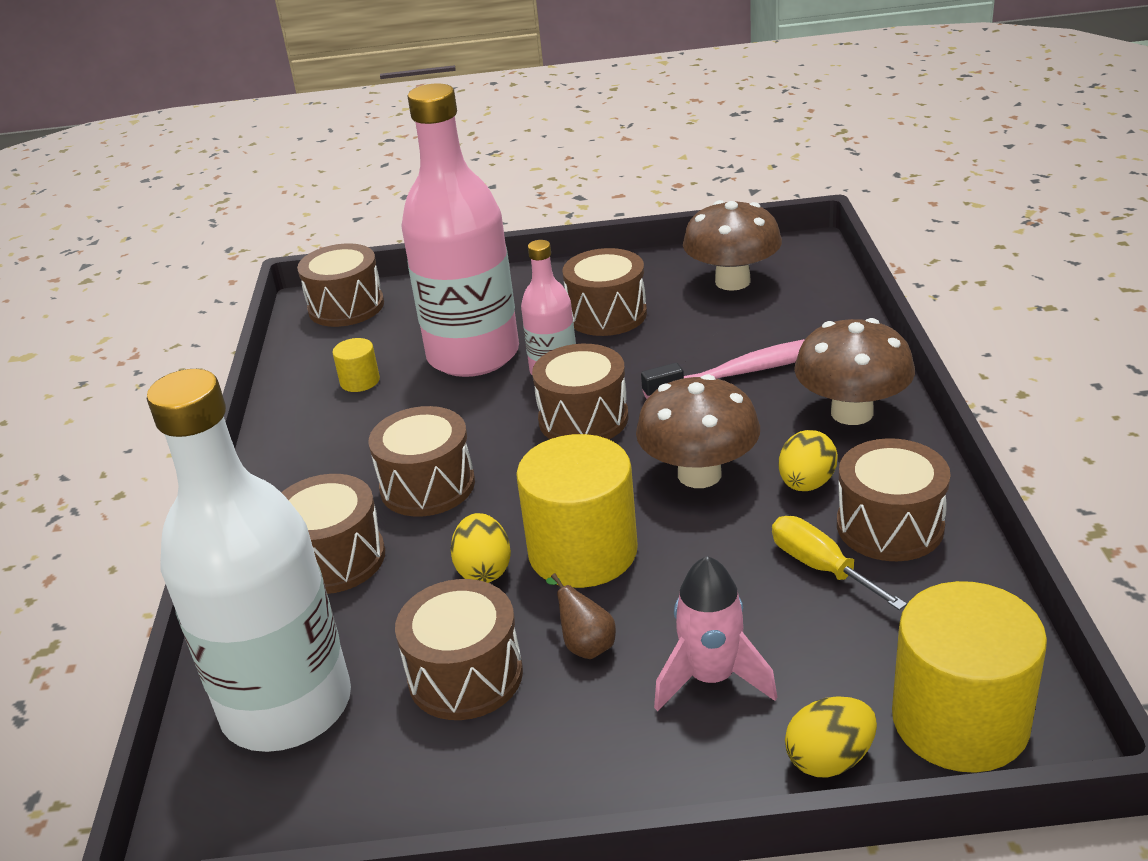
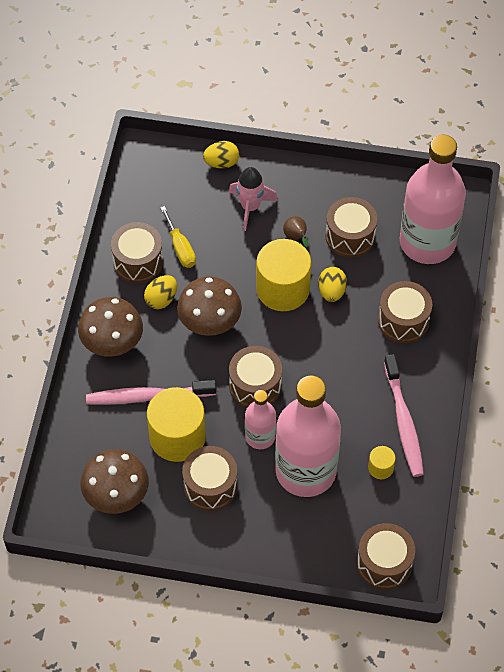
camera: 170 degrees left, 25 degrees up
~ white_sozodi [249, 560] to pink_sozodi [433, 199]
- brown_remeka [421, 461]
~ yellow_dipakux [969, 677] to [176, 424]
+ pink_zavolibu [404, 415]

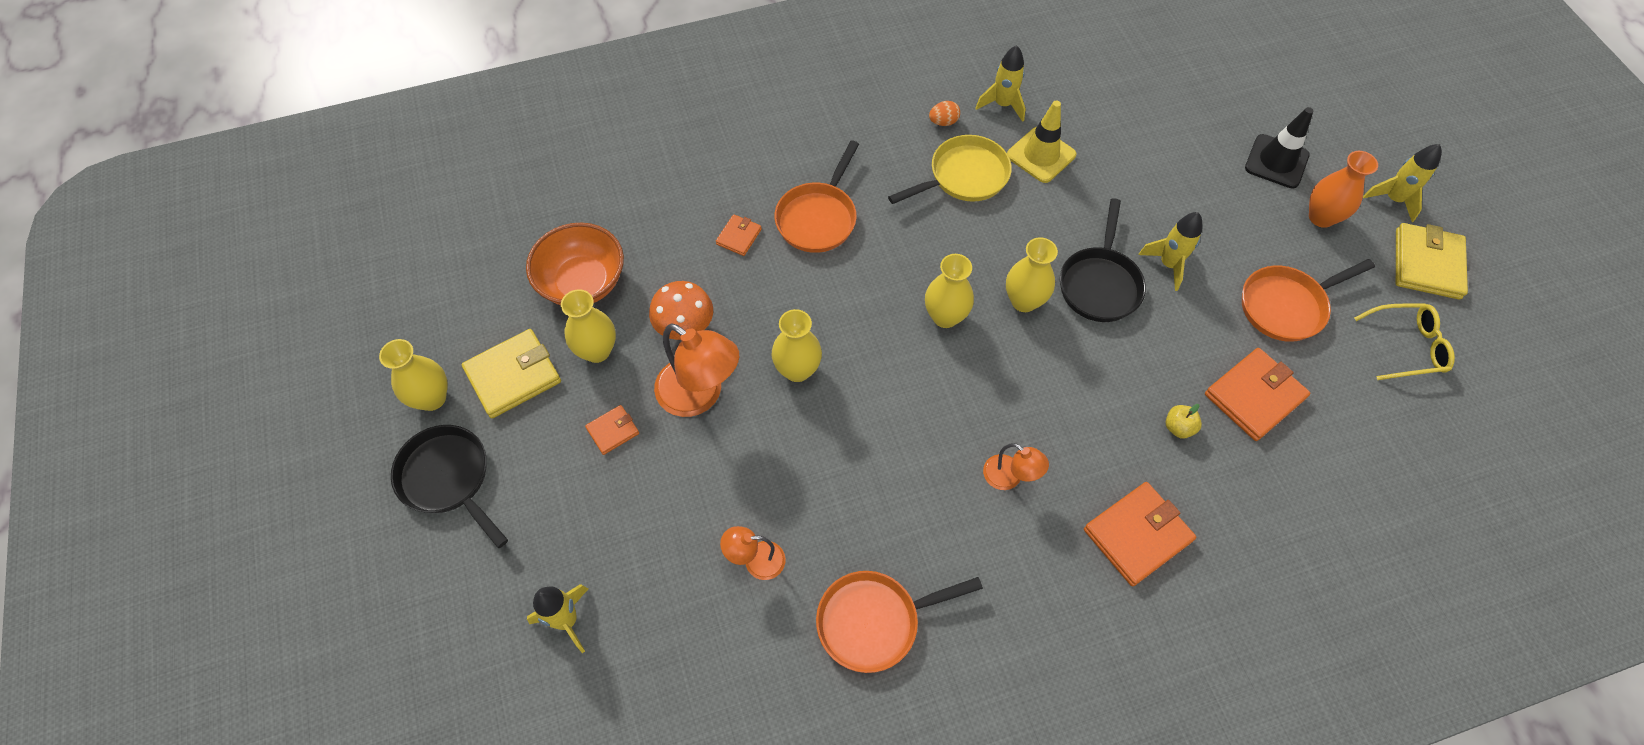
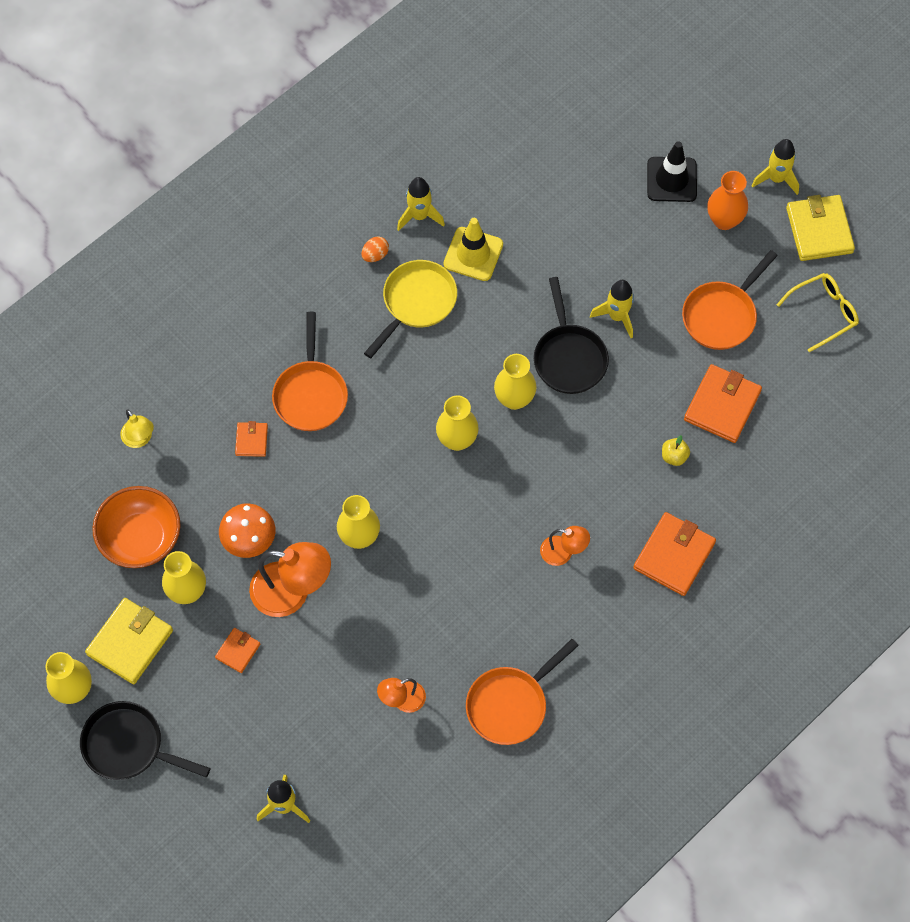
camera: 25 degrees left, 5 degrees up
+ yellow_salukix [137, 428]

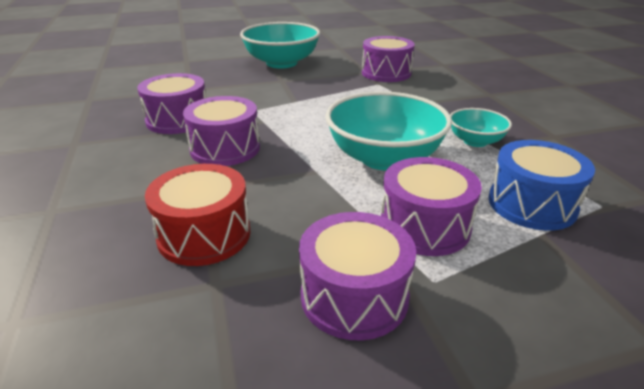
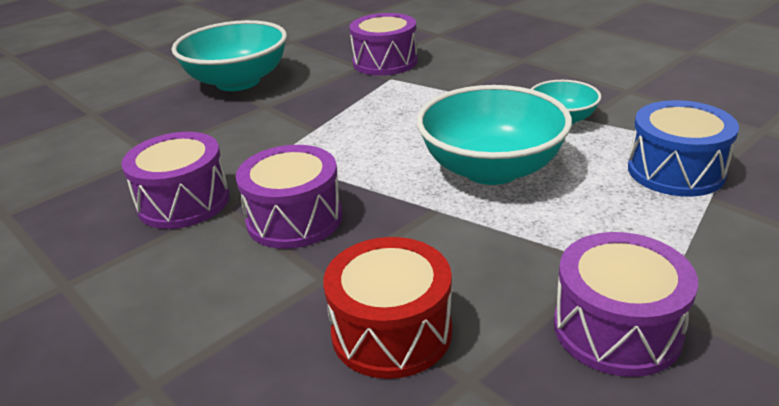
camera: 25 degrees left, 0 degrees up
- purple_remeka [431, 206]

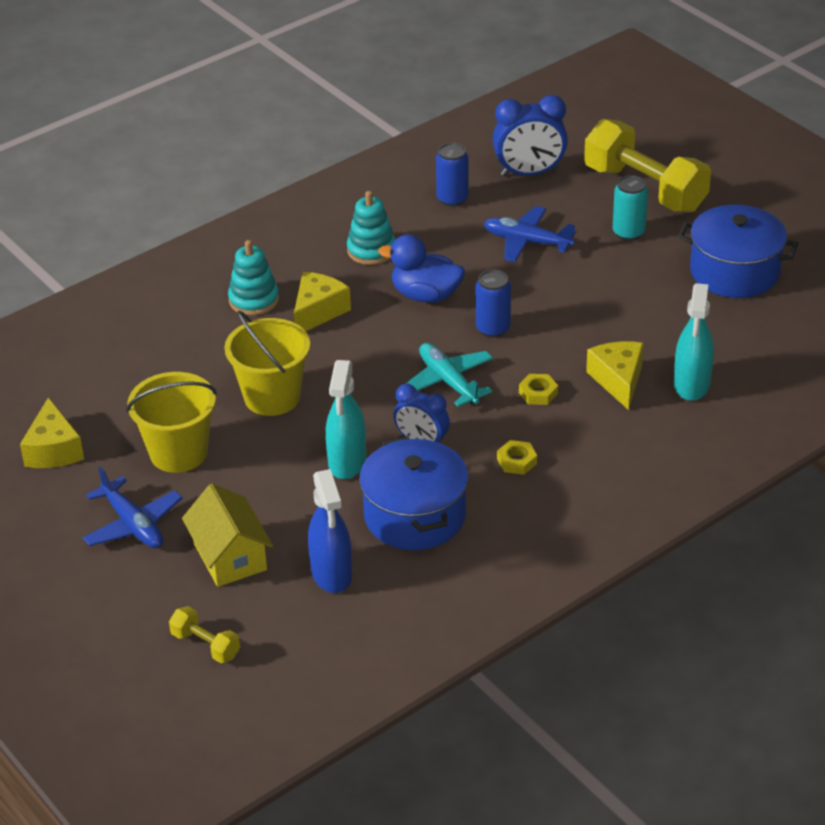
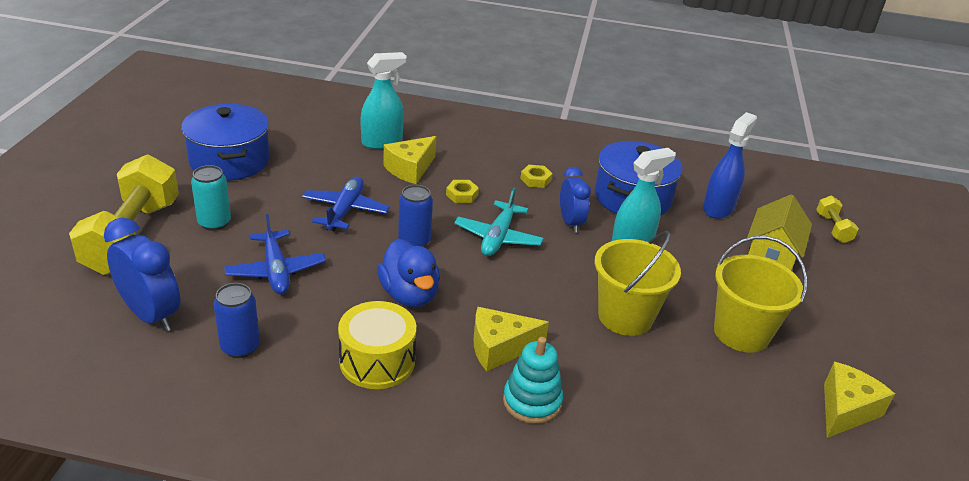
camera: 135 degrees left, 5 degrees down
~ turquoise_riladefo [371, 228] to yellow_remeka [377, 345]
~ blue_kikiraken [132, 507] to [346, 204]

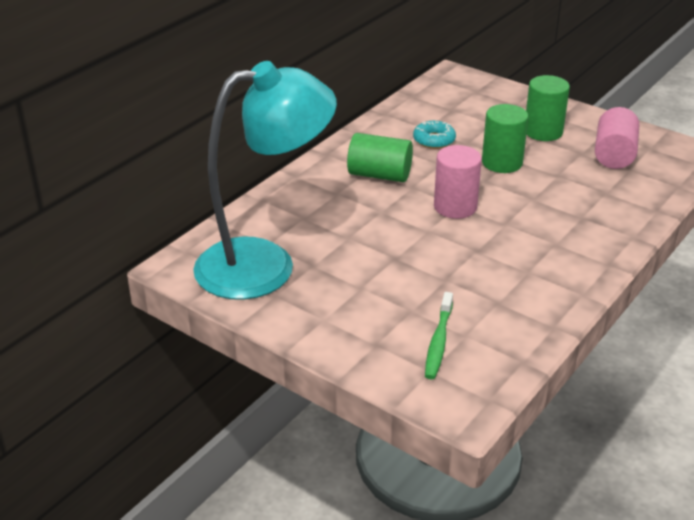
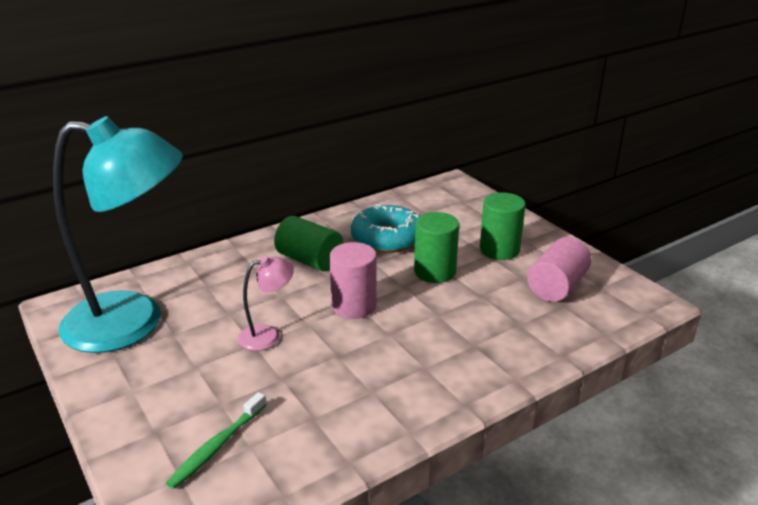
camera: 20 degrees right, 5 degrees down
~ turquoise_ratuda [434, 135] = [385, 228] x1.72
+ pink_salukix [266, 303]

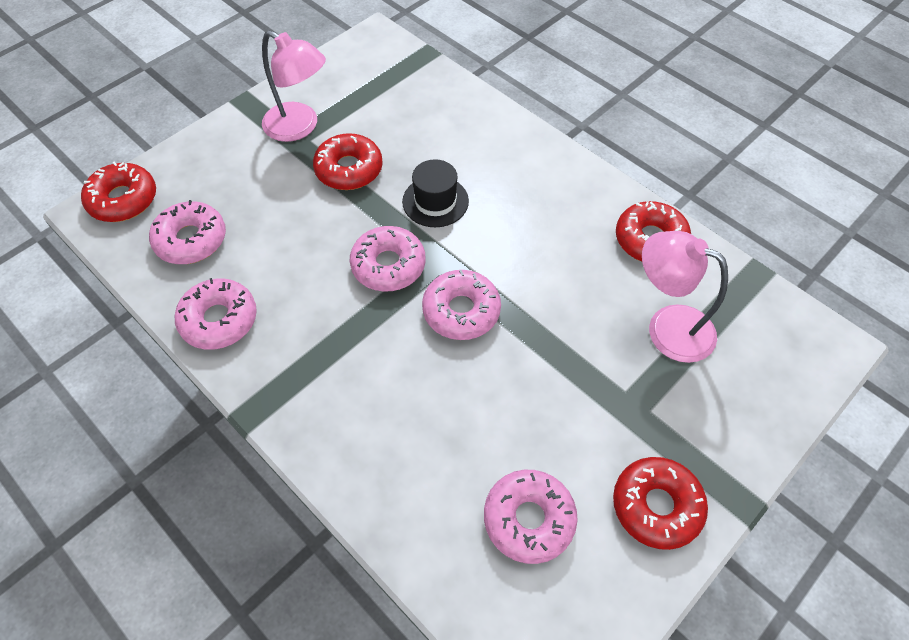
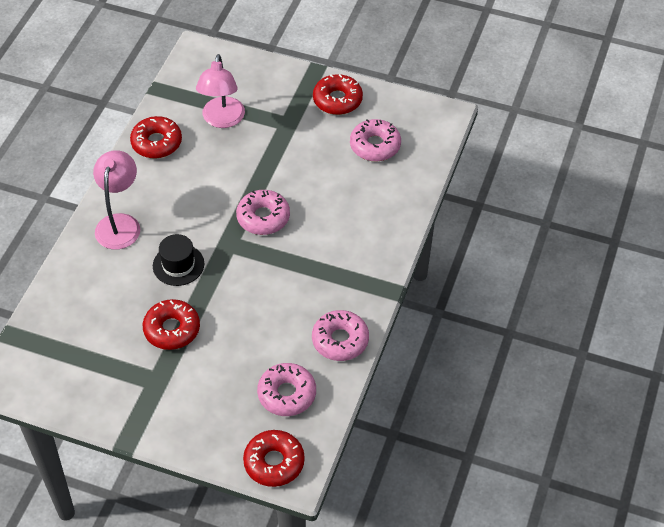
camera: 115 degrees left, 5 degrees down
~ pink_salukix [294, 86] to [116, 199]
- pink_ratuda [388, 259]

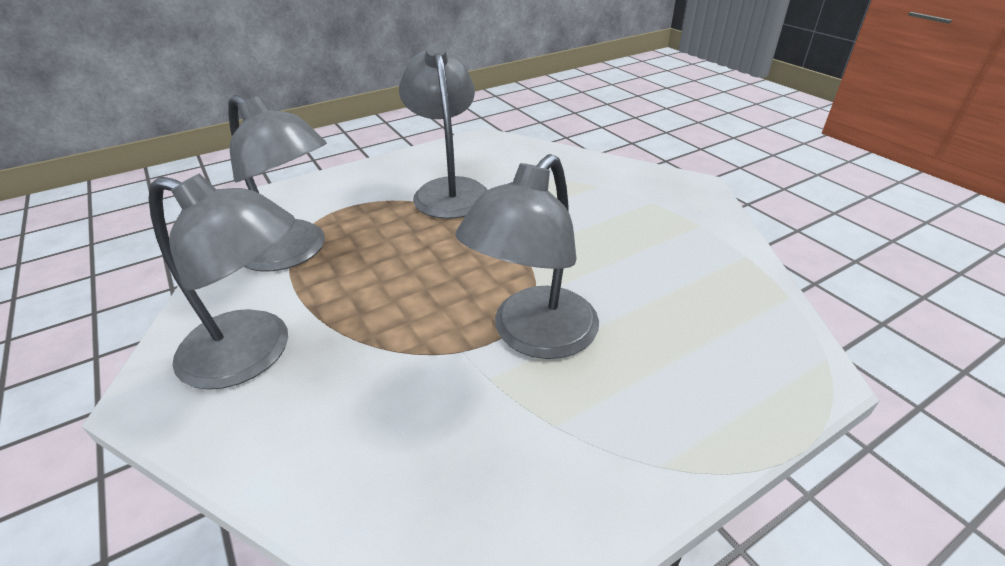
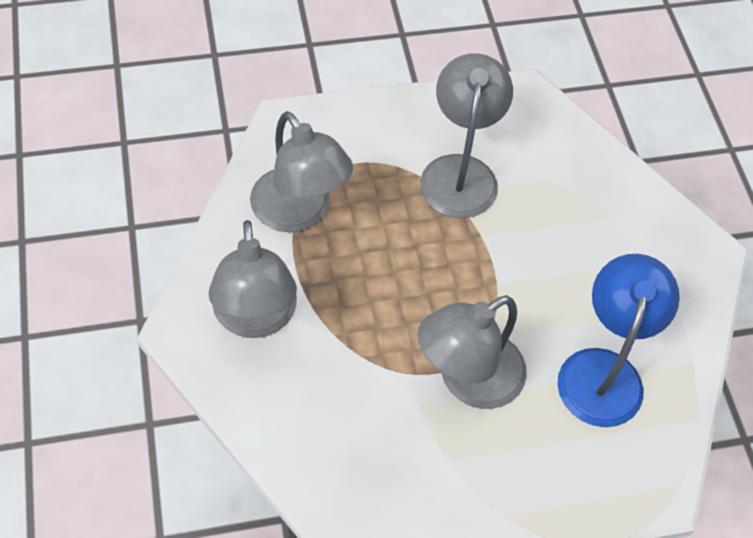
camera: 15 degrees right, 20 degrees up
~ grey_salukix [222, 282] = [253, 279] 45 degrees clockwise
+ blue_salukix [618, 340]

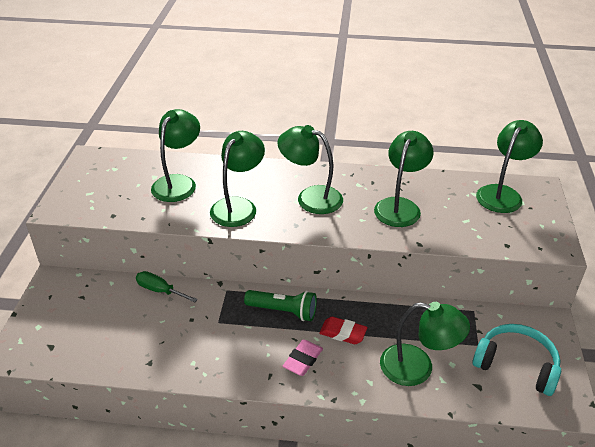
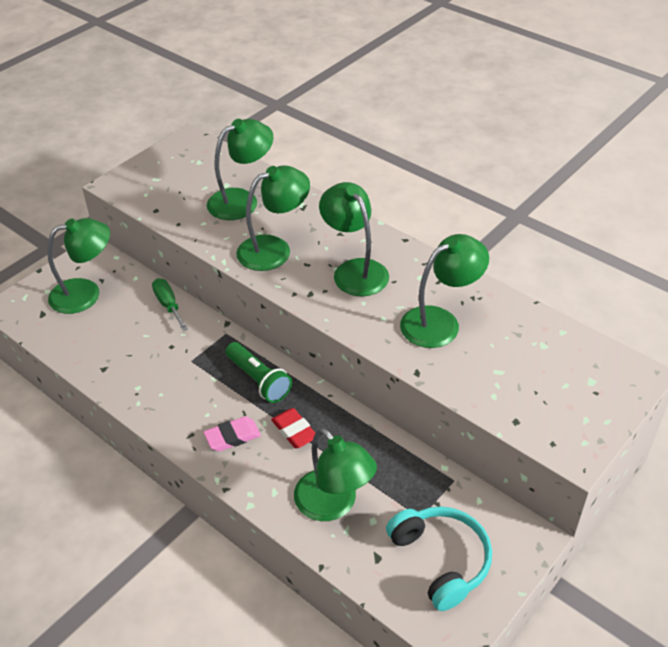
camera: 35 degrees right, 5 degrees up
~ green_salukix [509, 166] to [78, 266]

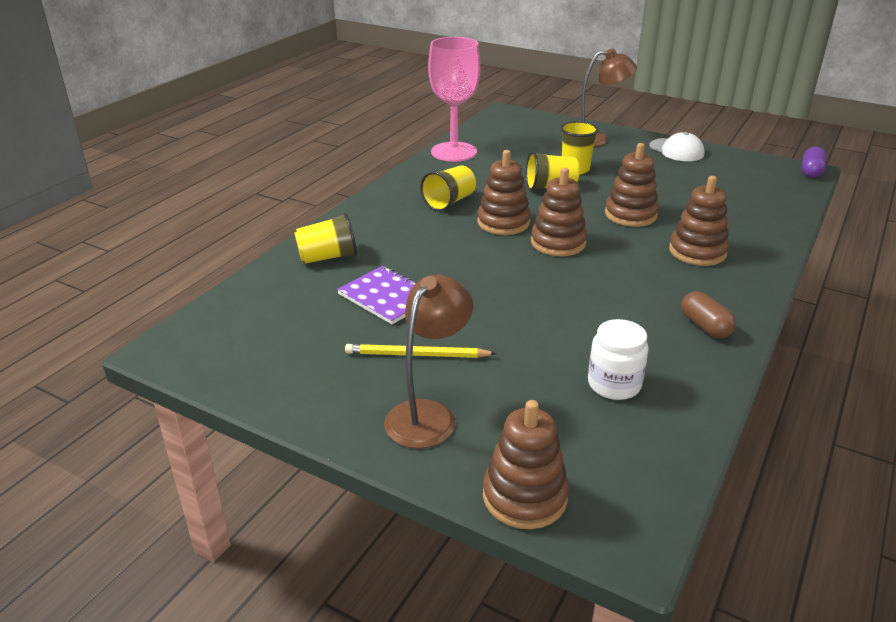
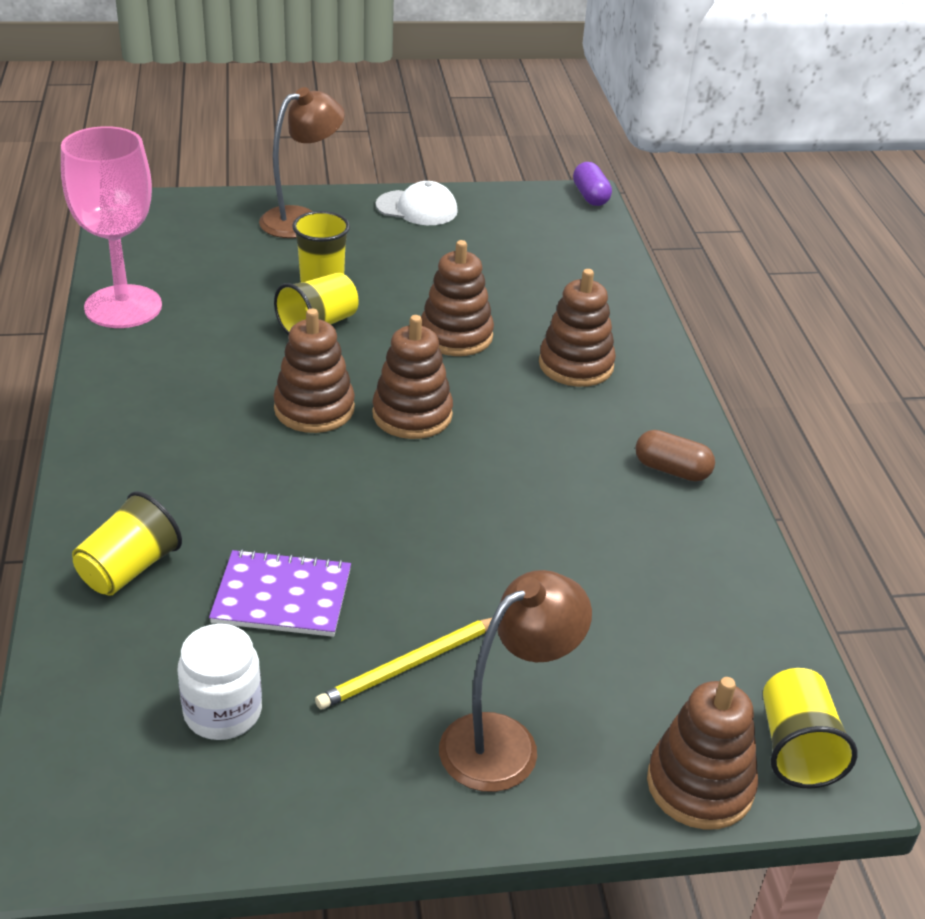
camera: 40 degrees left, 5 degrees up
~ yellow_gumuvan [448, 188] to [810, 728]
~ brown_salukix [428, 362] = [515, 681] 60 degrees clockwise
~ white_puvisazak [618, 359] to [220, 682]

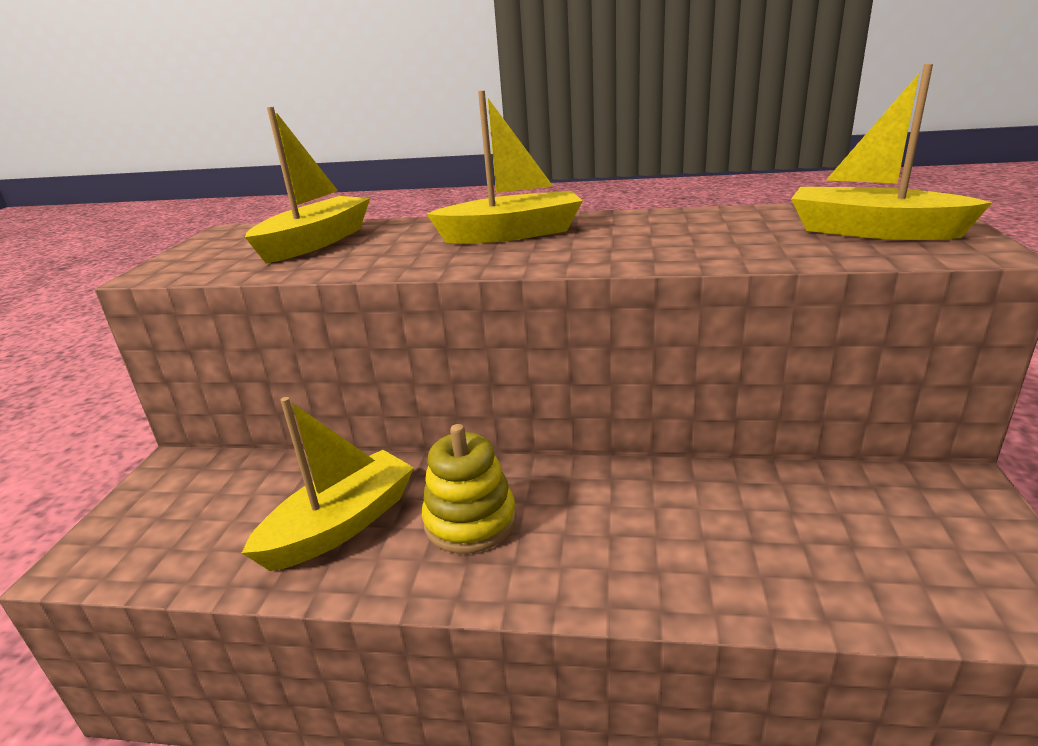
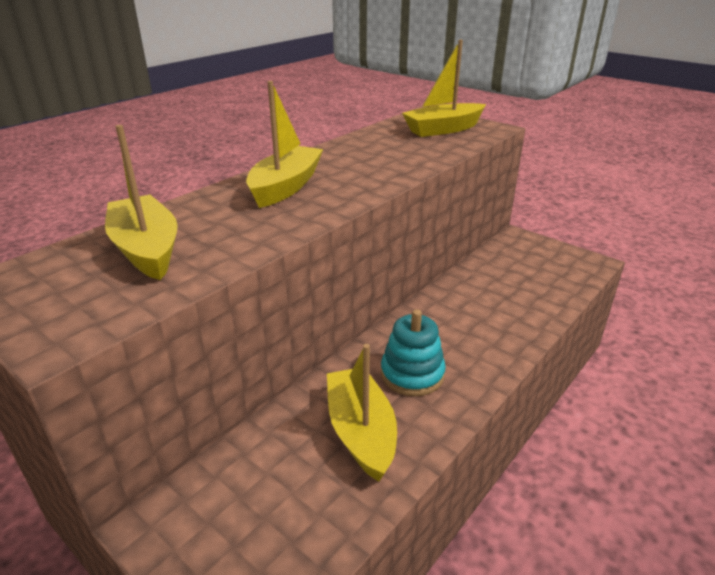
camera: 60 degrees left, 5 degrees up
~ yellow_riladefo [469, 489] to turquoise_riladefo [413, 352]

